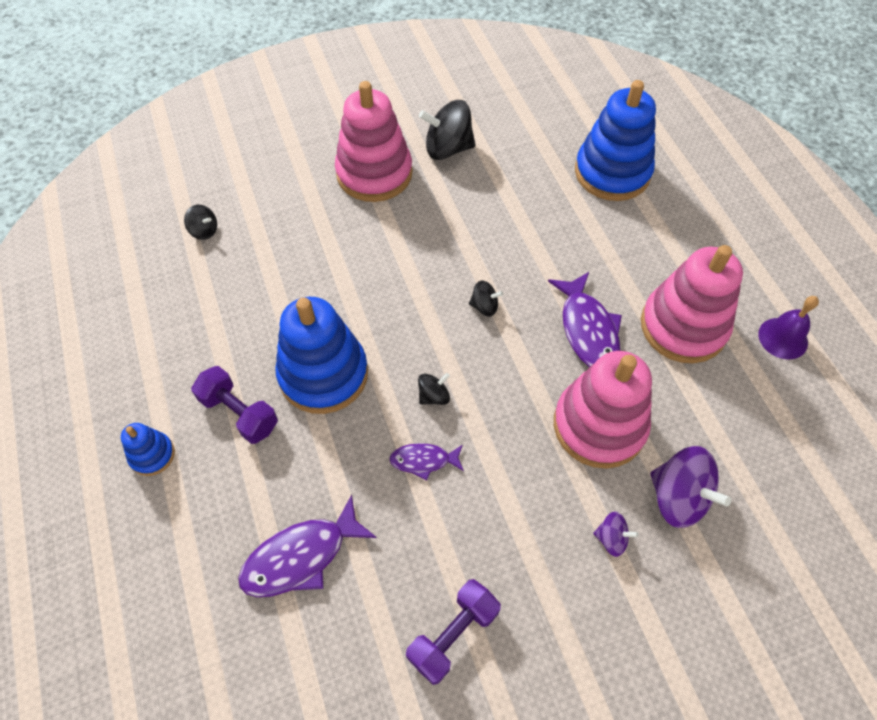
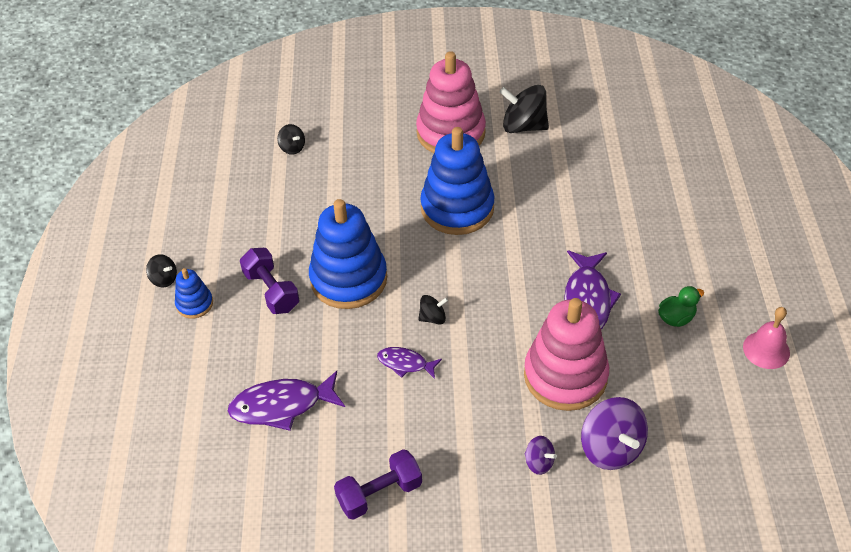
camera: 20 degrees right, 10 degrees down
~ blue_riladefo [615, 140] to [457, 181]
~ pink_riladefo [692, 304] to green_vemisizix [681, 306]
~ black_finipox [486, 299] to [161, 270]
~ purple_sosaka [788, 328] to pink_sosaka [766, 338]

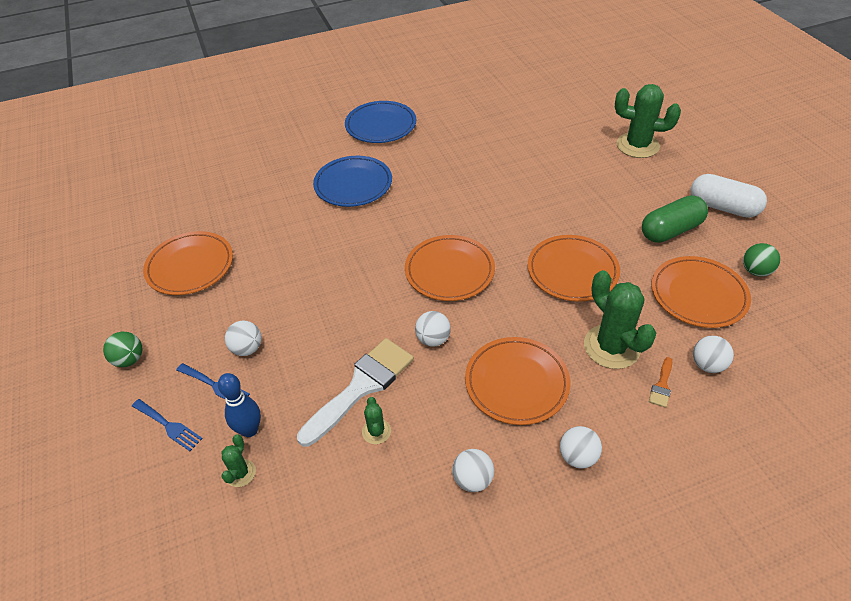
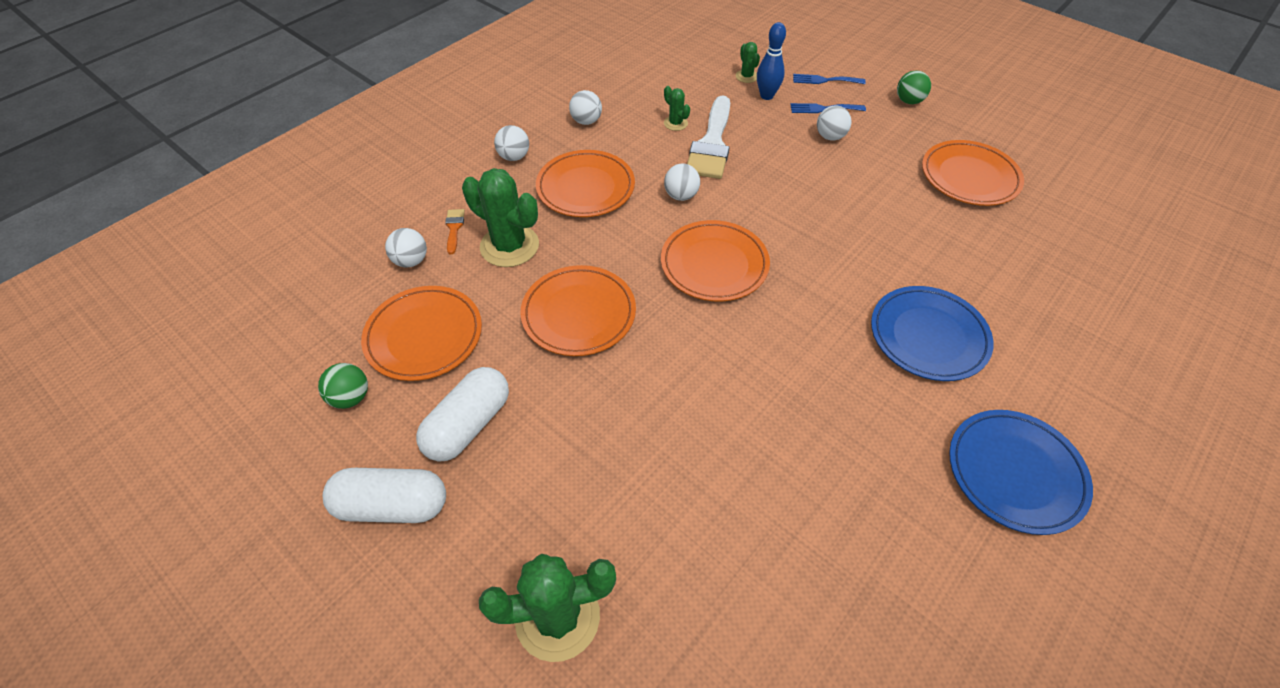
camera: 150 degrees right, 5 degrees up
~ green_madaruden [675, 219] to white_madaruden [462, 414]

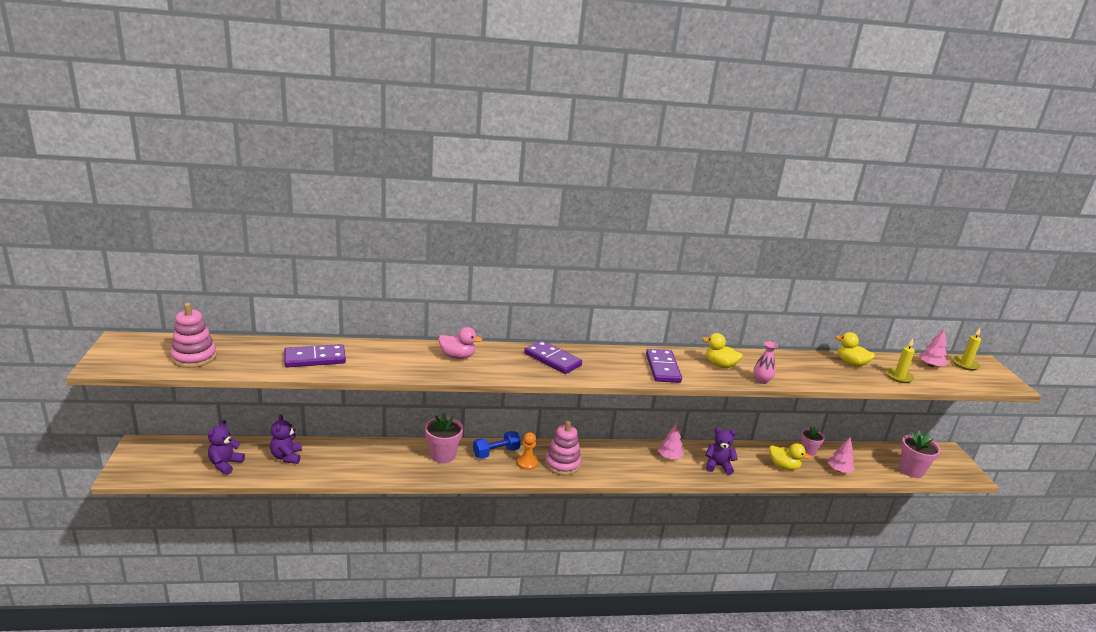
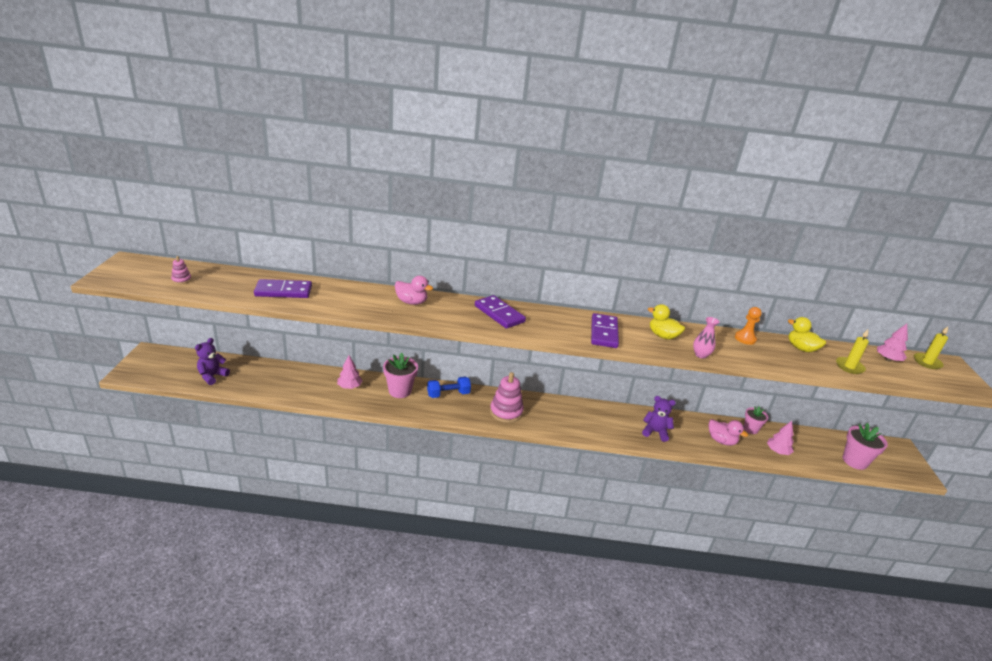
camera: 10 degrees right, 5 degrees up
~ pink_riladefo [193, 335] = [181, 270] x0.50
- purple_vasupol [286, 439]
~ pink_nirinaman [671, 441] to [350, 372]
~ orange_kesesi [527, 451] to [748, 326]
~ yellow_vemisizix [790, 456] to pink_vemisizix [728, 432]

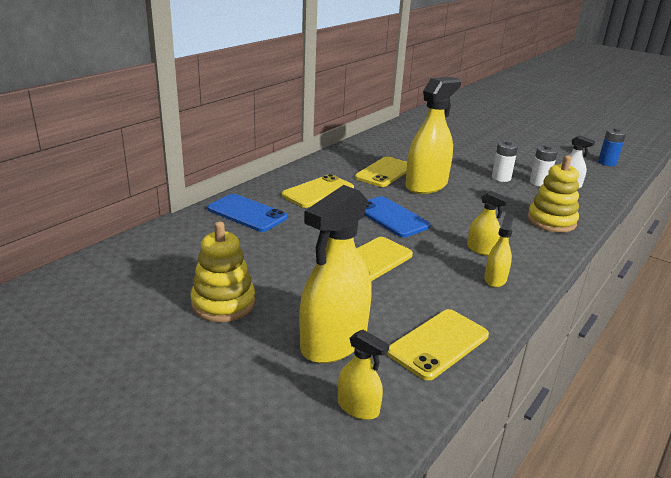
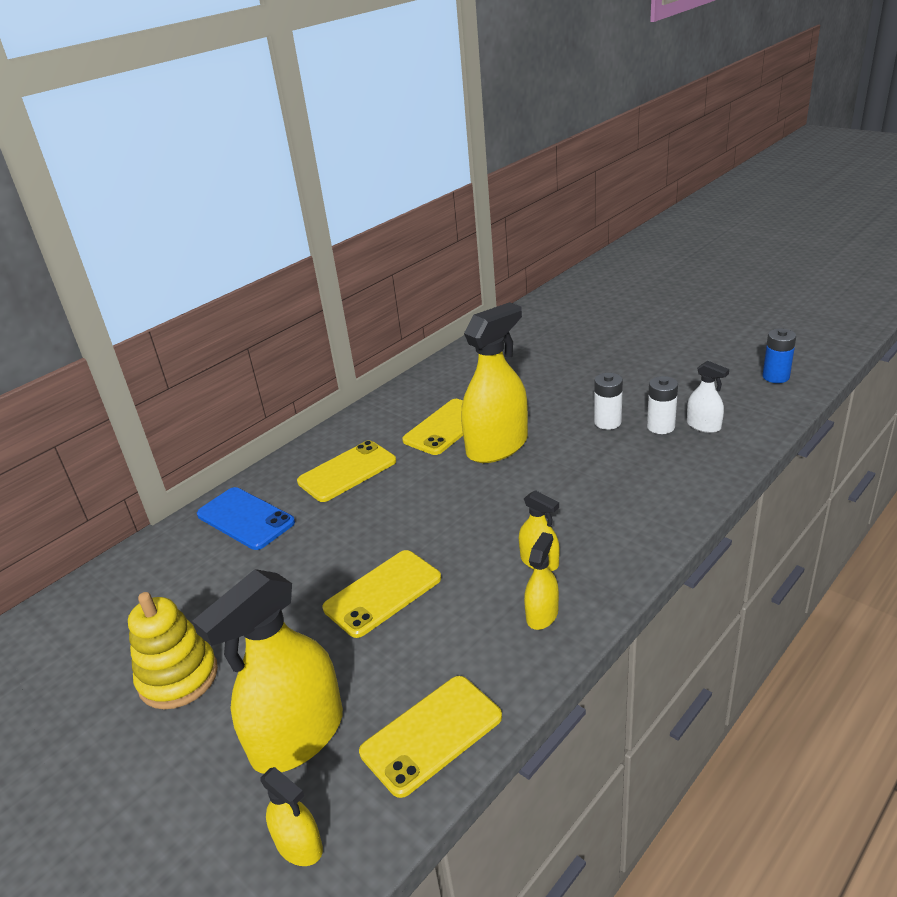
camera: 10 degrees right, 5 degrees up
- yellow_riladefo [553, 194]
- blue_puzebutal [397, 216]

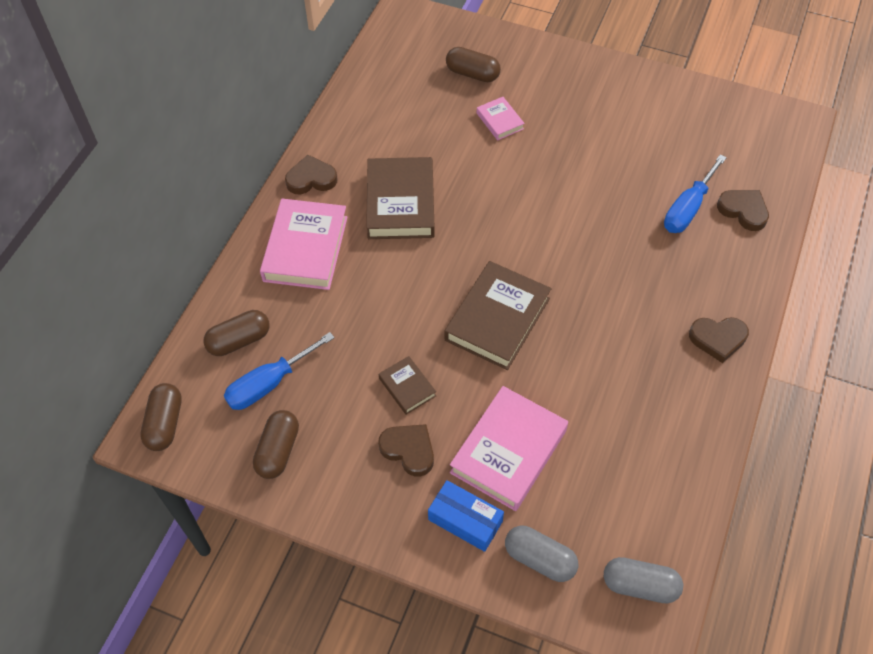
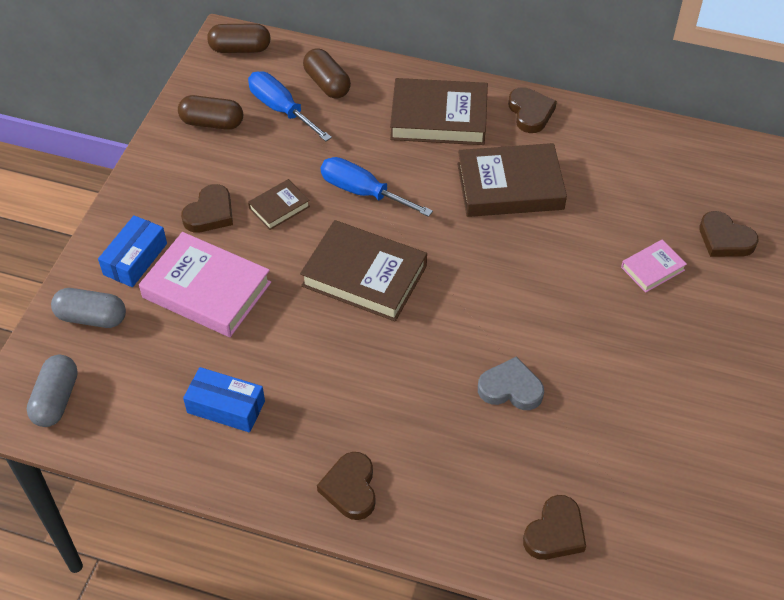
camera: 85 degrees right, 5 degrees down
~ brown_madaruden [473, 64] to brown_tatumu [728, 234]
~ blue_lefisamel [695, 193] to [377, 187]
~ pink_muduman [304, 244] to brown_muduman [439, 111]
~ grey_madaruden [541, 554] = [88, 308] 75 degrees clockwise
+ grey_tatumu [511, 383]
+ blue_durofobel [224, 400]

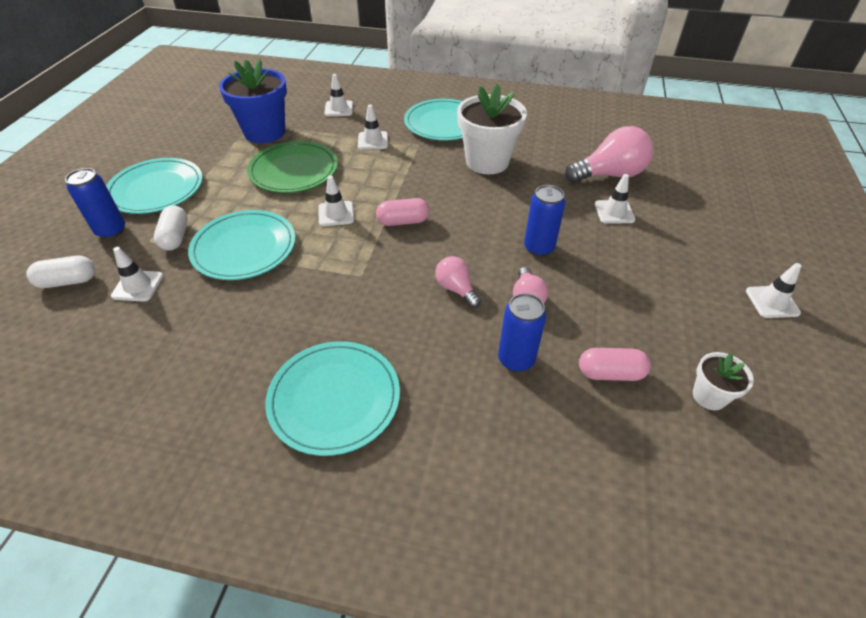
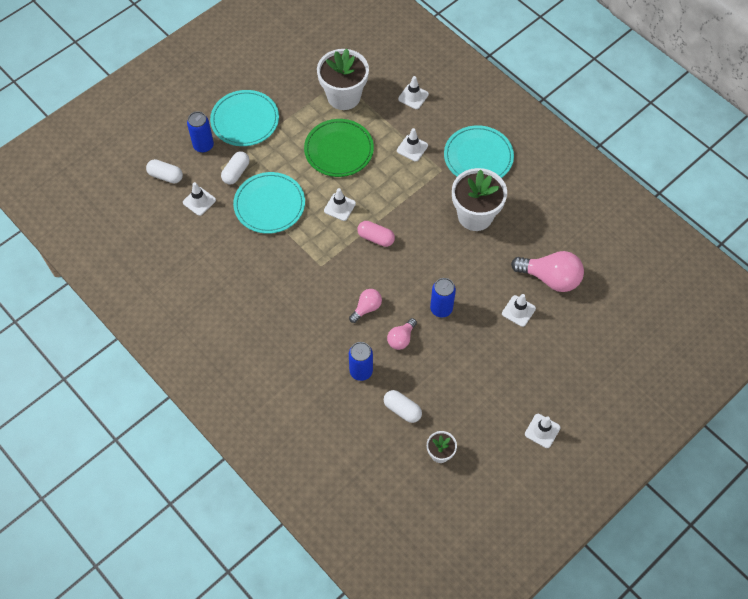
camera: 35 degrees right, 15 degrees up
~ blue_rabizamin [253, 100] to white_rabizamin [343, 79]
~ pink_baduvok [458, 282] = [365, 306] 45 degrees clockwise
- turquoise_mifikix [332, 398]
~ pink_madaruden [615, 364] to white_madaruden [403, 406]

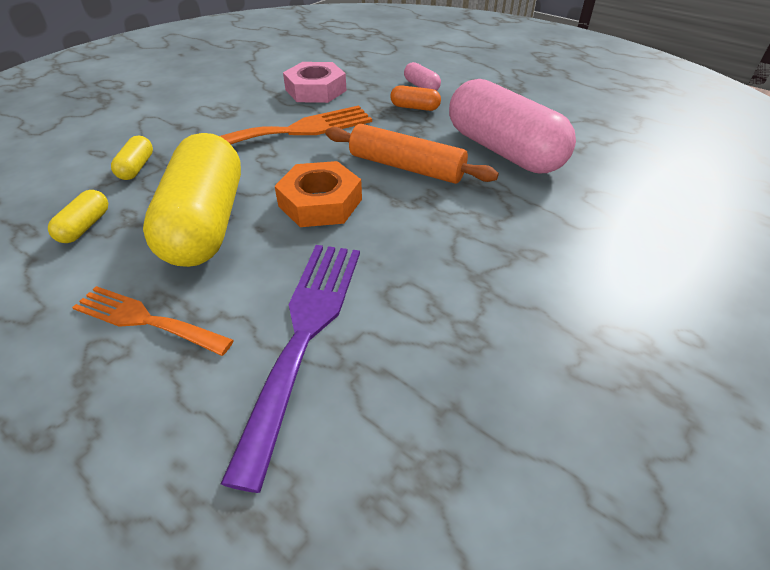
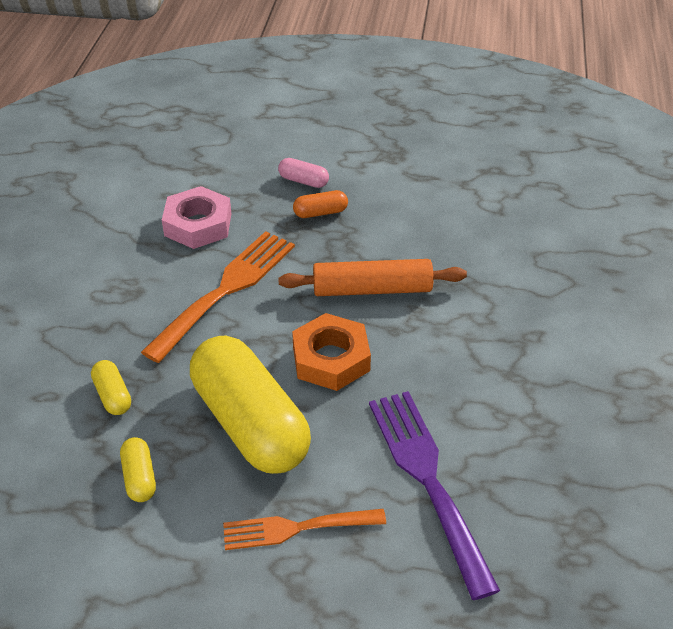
camera: 30 degrees left, 0 degrees up
- pink_madaruden [512, 126]

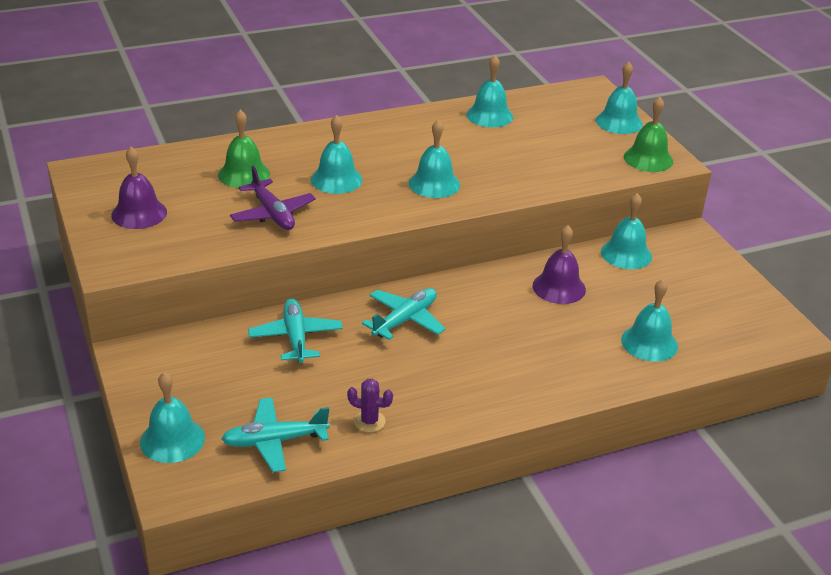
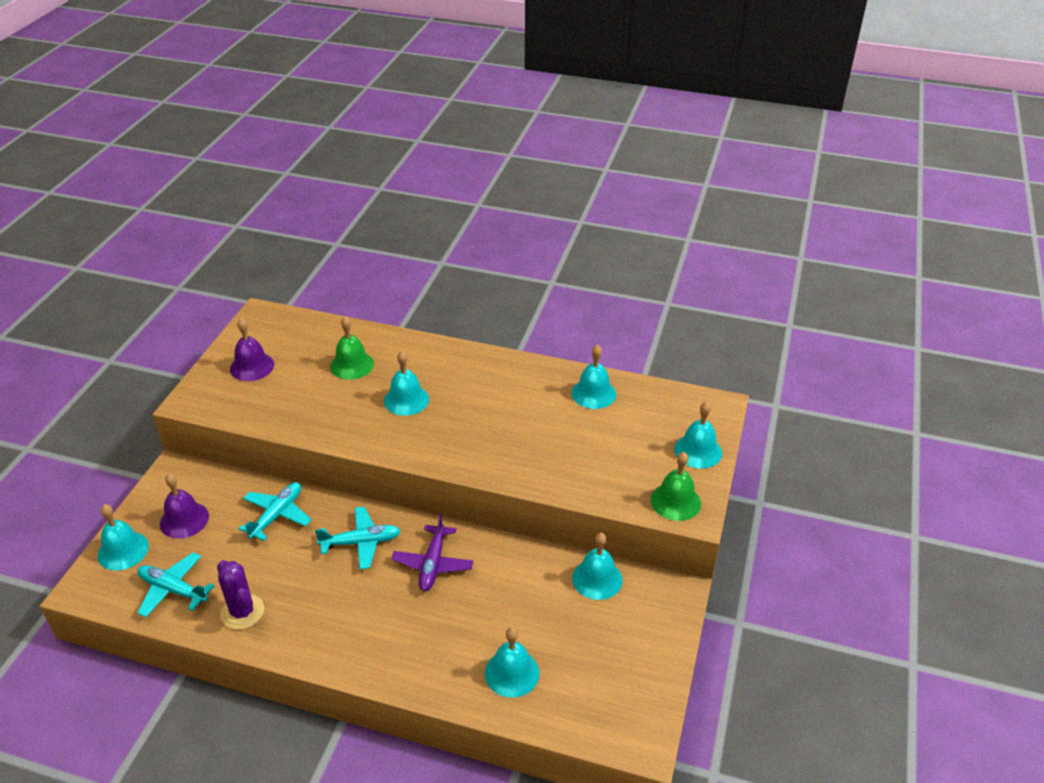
camera: 40 degrees right, 5 degrees up
- turquoise_sosaka [434, 159]
~ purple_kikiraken [273, 198] to [432, 552]
~ purple_sosaka [559, 264] to [184, 506]
~ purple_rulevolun [370, 405] = [240, 595] x1.61

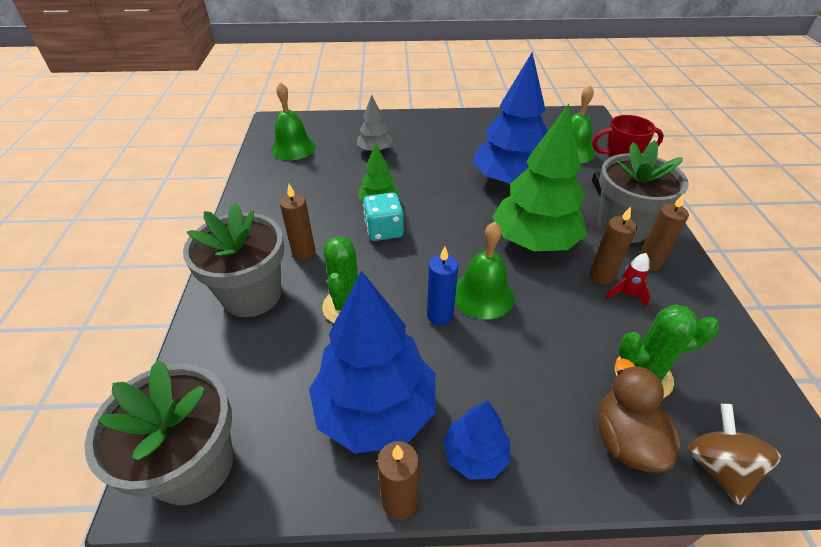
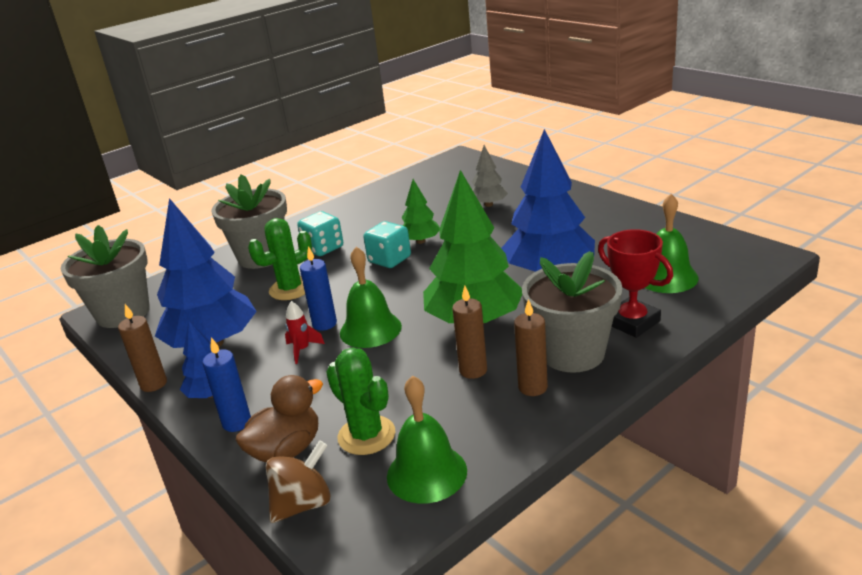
camera: 55 degrees right, 15 degrees down
~ green_sosaka [293, 121] to [427, 439]
~ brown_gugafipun [297, 222] to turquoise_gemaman [320, 233]
~ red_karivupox [627, 280] to [305, 332]
+ blue_gugafipun [227, 384]

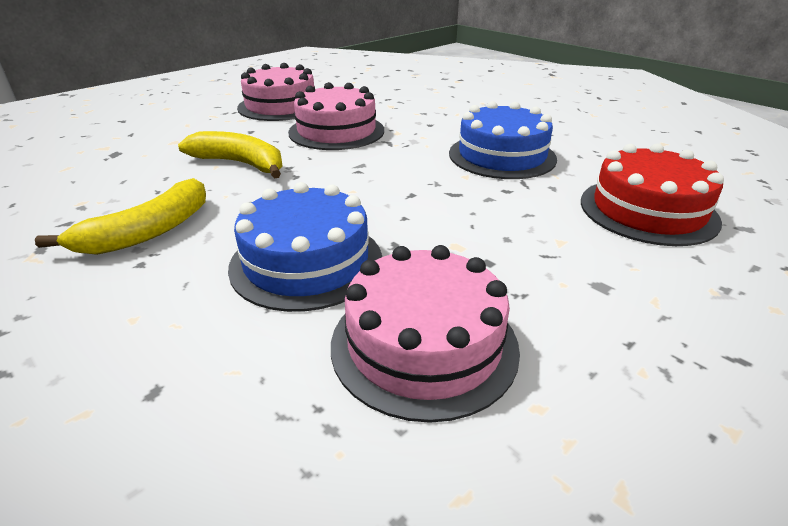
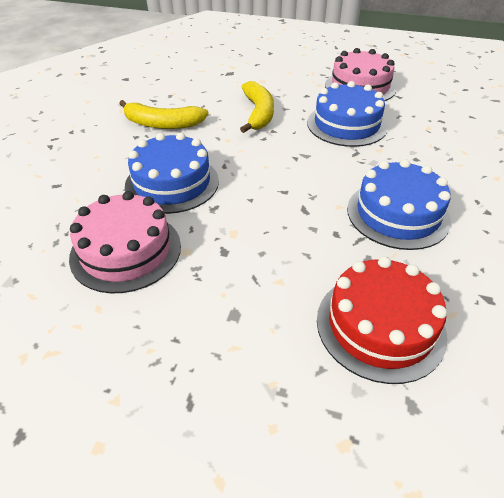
camera: 60 degrees right, 10 degrees up
~ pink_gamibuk [336, 116] to blue_gamibuk [347, 114]

